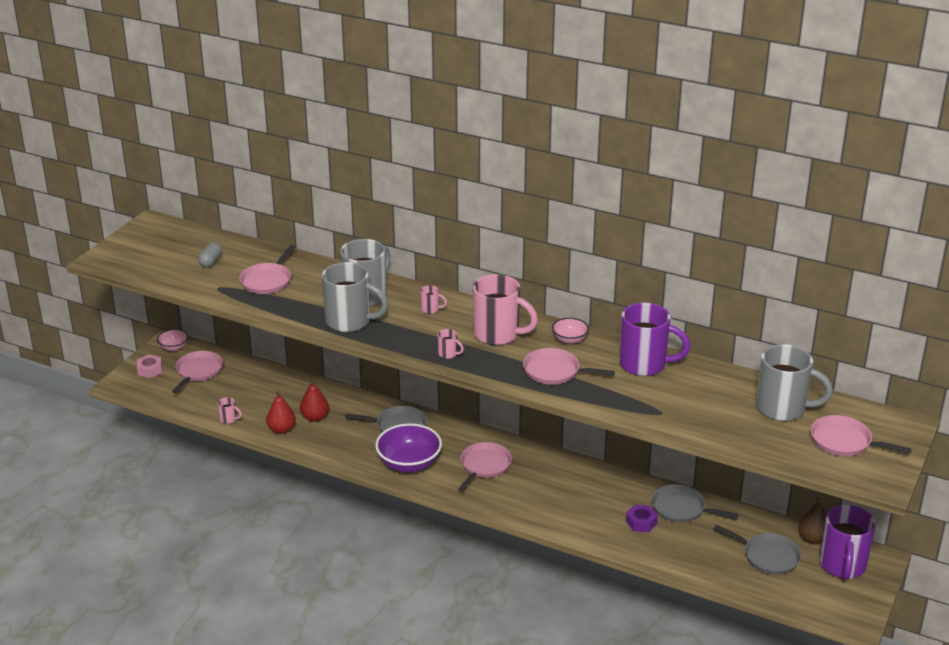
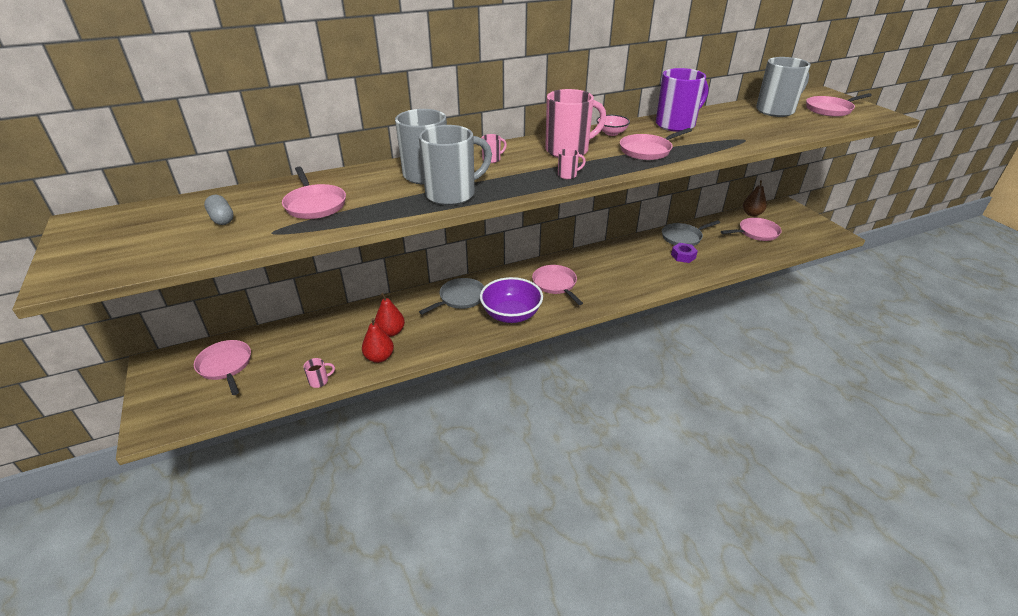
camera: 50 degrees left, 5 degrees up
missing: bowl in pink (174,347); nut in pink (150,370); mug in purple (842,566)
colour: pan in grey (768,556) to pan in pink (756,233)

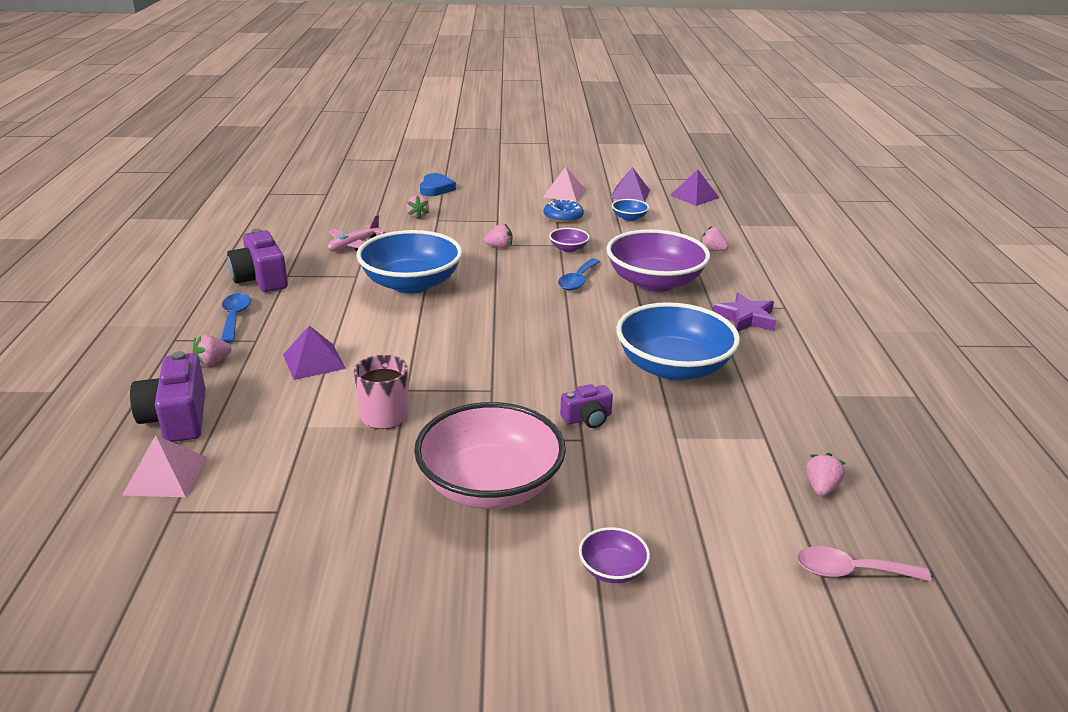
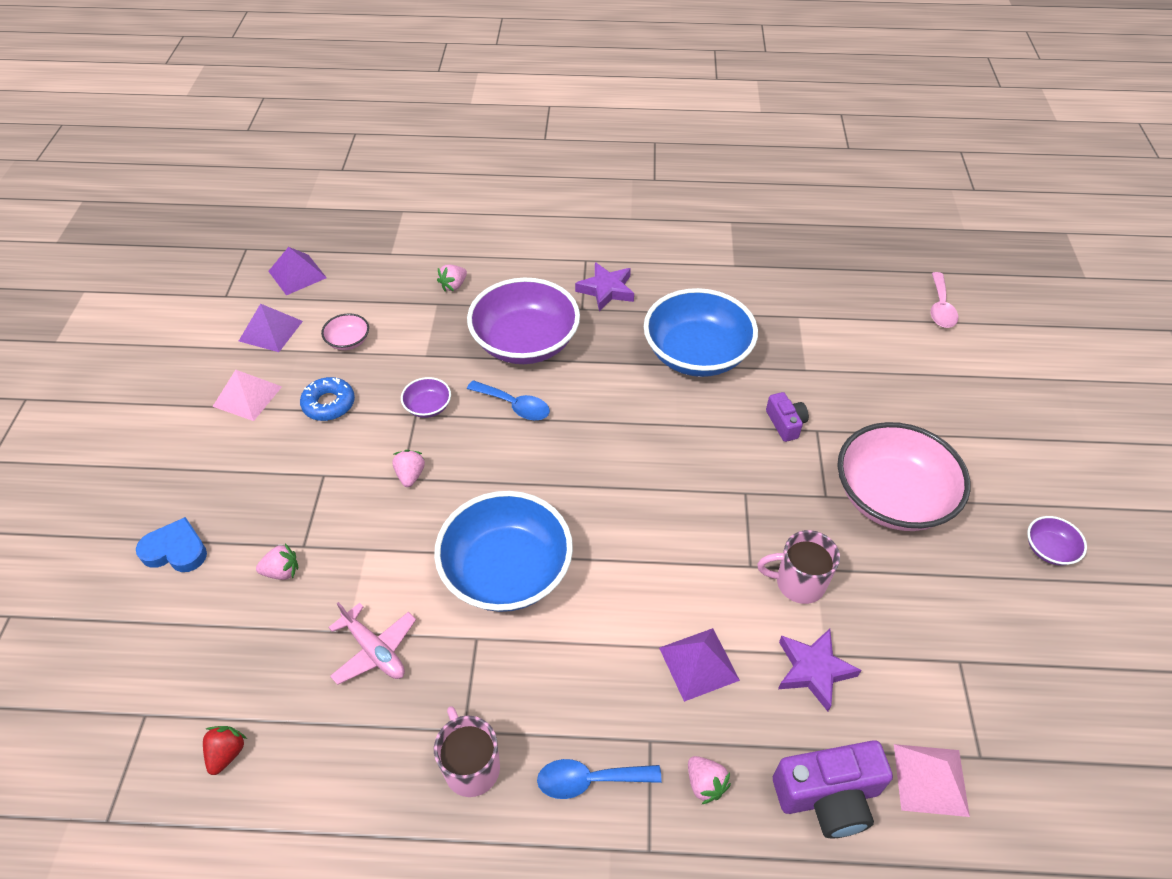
camera: 85 degrees left, 20 degrees up
missing: strawberry in pink (821,487)
appeared: star in purple (813,670); strawberry in red (227,753)
relocated: bowl in purple (612,569) to (1049,549)
exchanged: camera in purple (261,279) to mug in pink (471,767)
colour: bowl in blue (629,218) to bowl in pink (348,341)

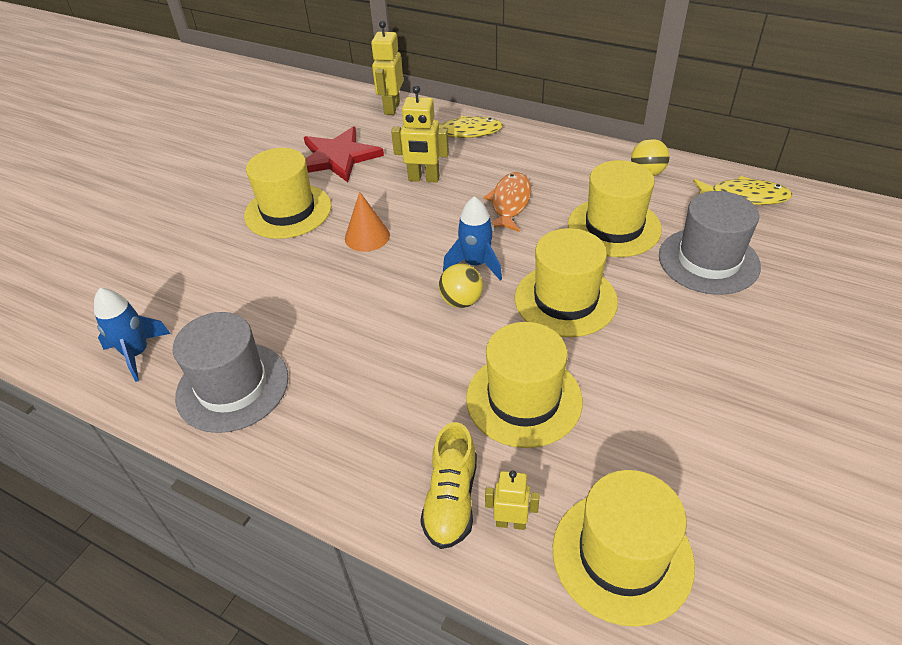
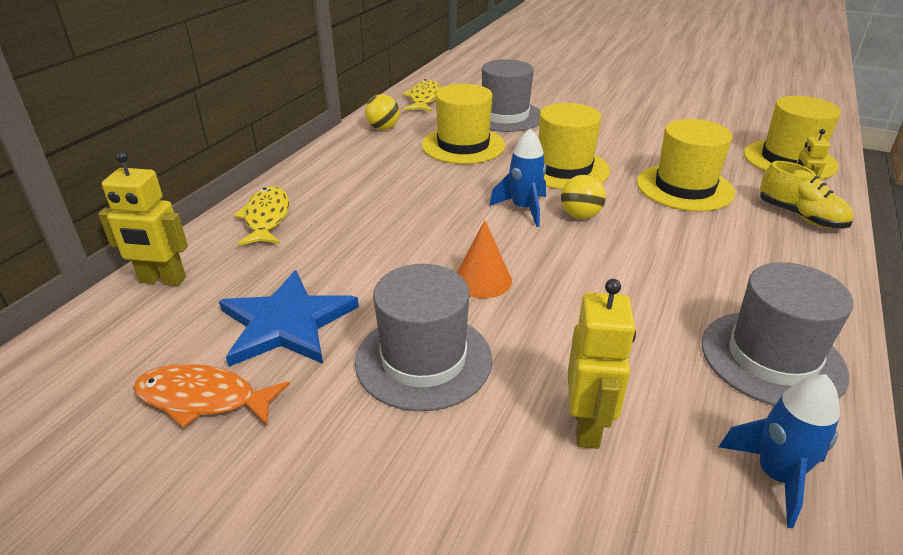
camera: 95 degrees left, 10 degrees down
relocated: robot in yellow (424,179) to (587,426); fish in orange (510,203) to (203,399)
colour: star in red (338,157) to star in blue (286,323); hat in yellow (288,211) to hat in grey (423,360)
spun: shoe in yellow (451,500) = (800,216) 45 degrees clockwise

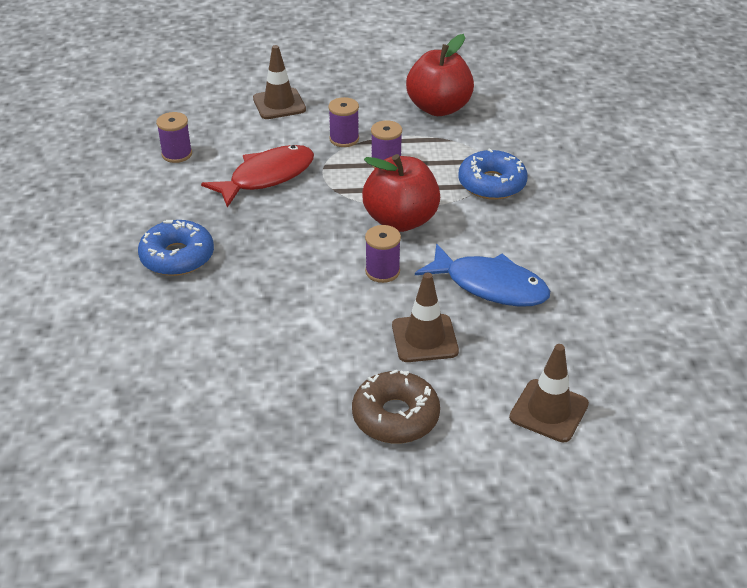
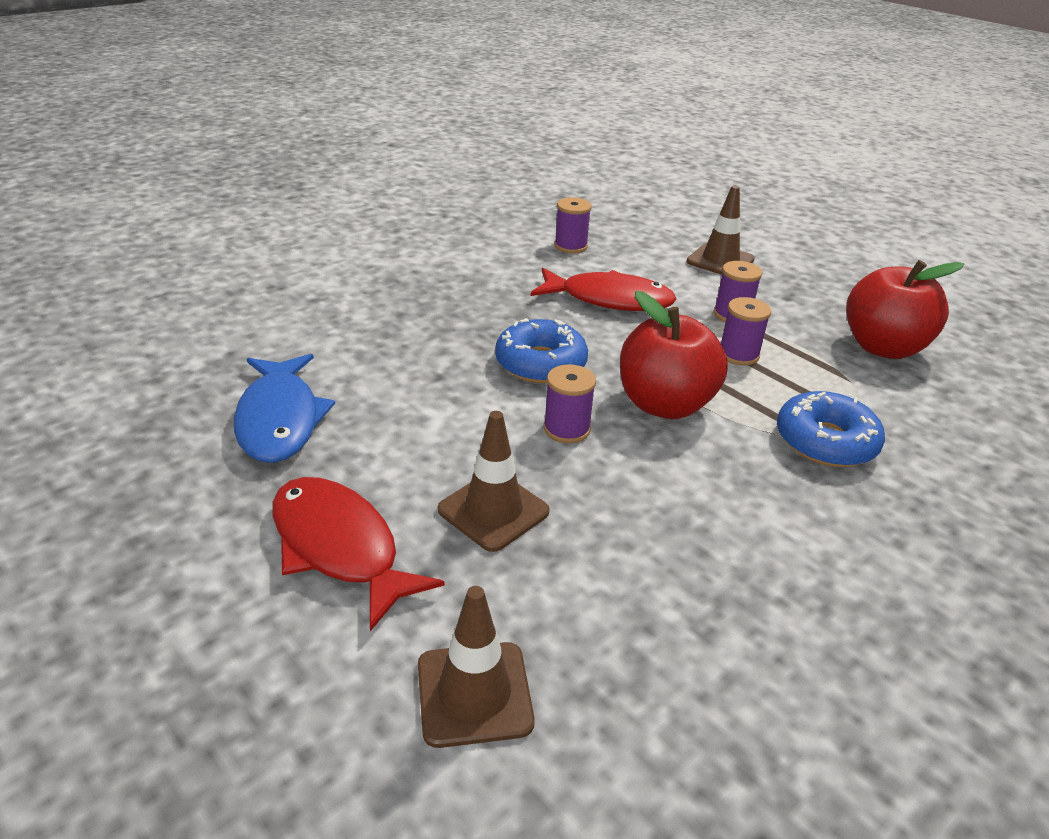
camera: 50 degrees right, 5 degrees down
relocated: donut in blue (177,257) to (540,363); fish in blue (490,286) to (279,419)
exchanged: donut in brown (395,416) to fish in red (339,547)

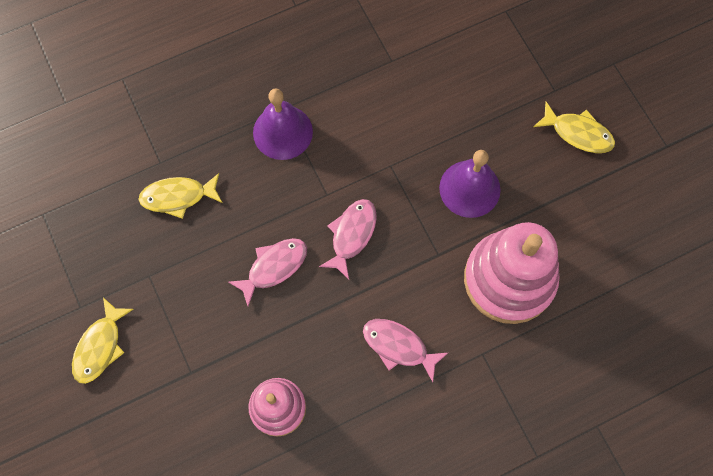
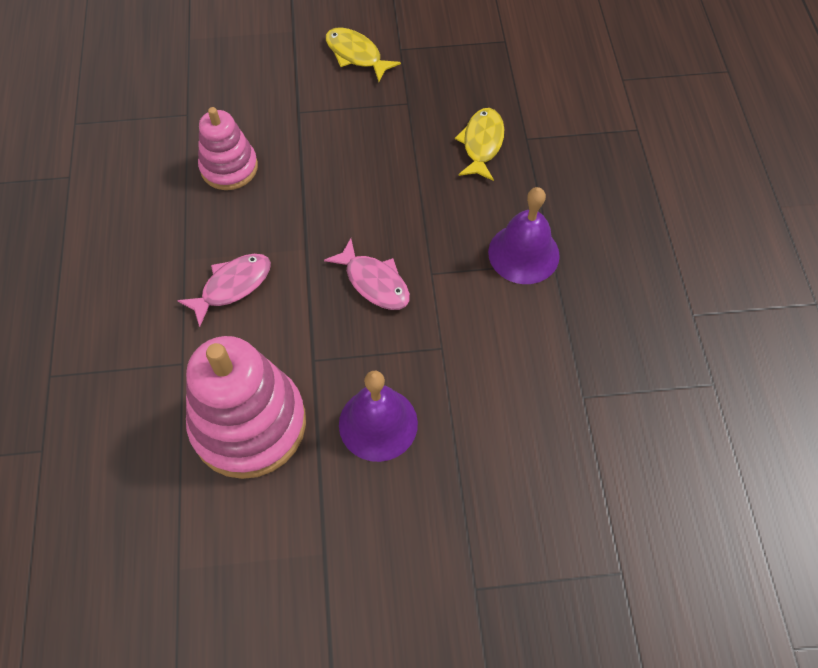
camera: 110 degrees right, 10 degrees down
missing: fish in yellow (578,133); fish in pink (274,267)

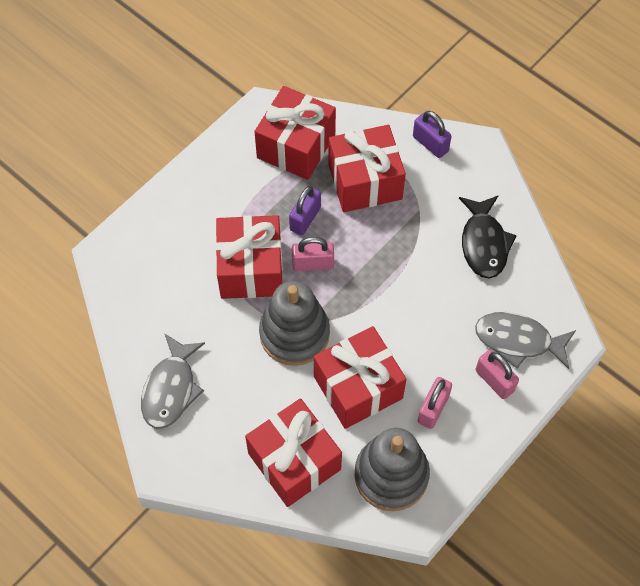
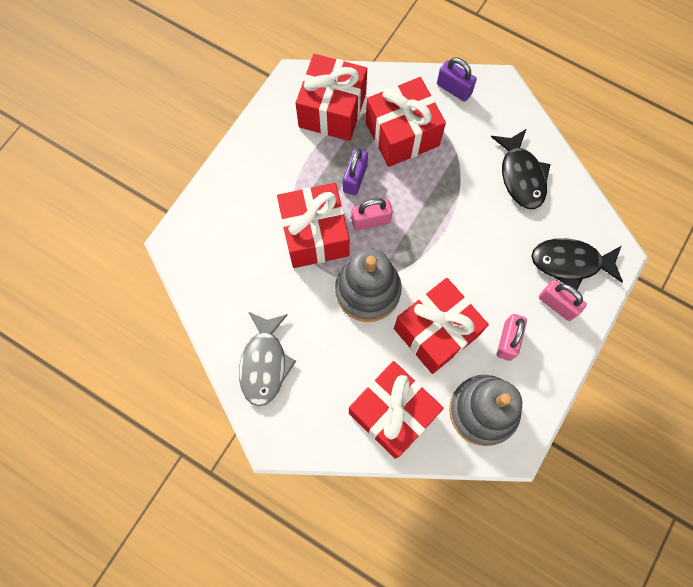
camera: 10 degrees left, 10 degrees up
colour: fish in grey (518,340) to fish in black (570,263)

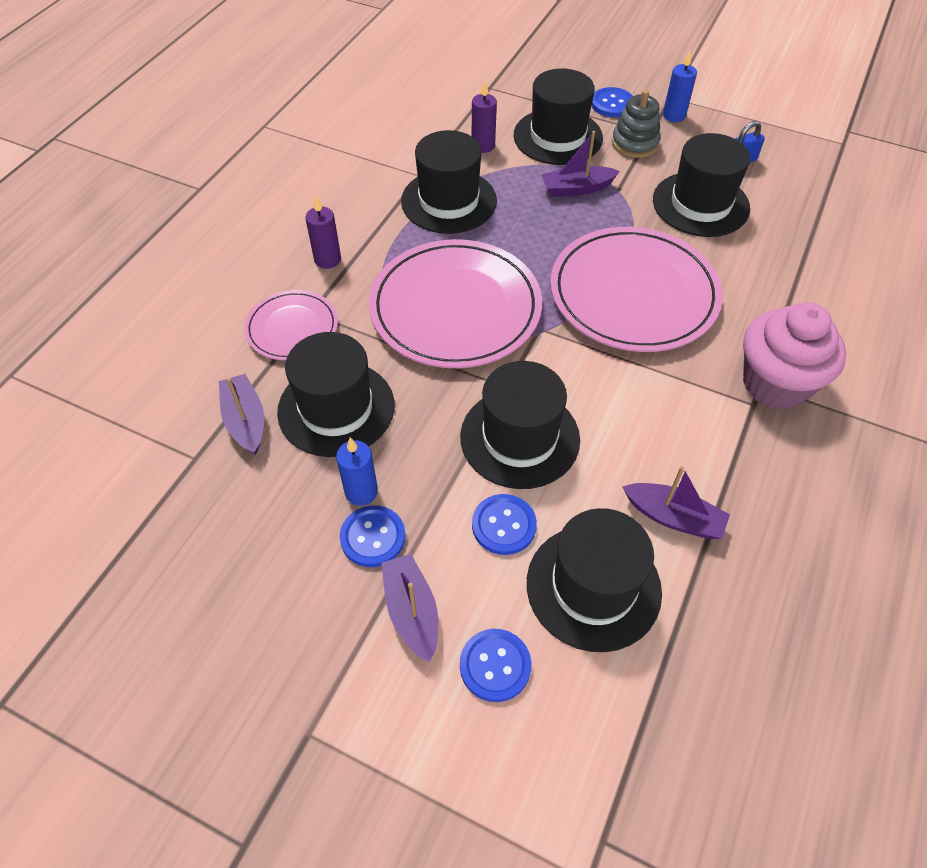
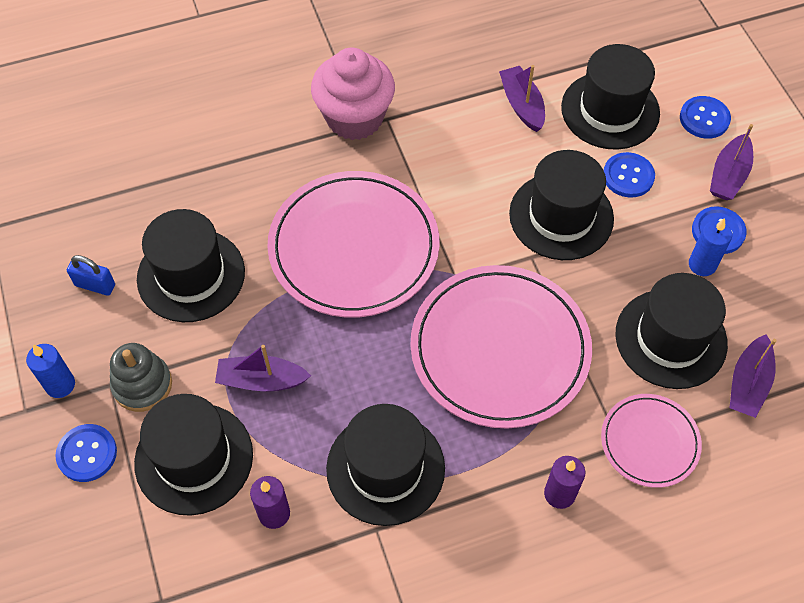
camera: 135 degrees left, 5 degrees up
spun: boat in purple (576,188) = (261,380) 150 degrees clockwise

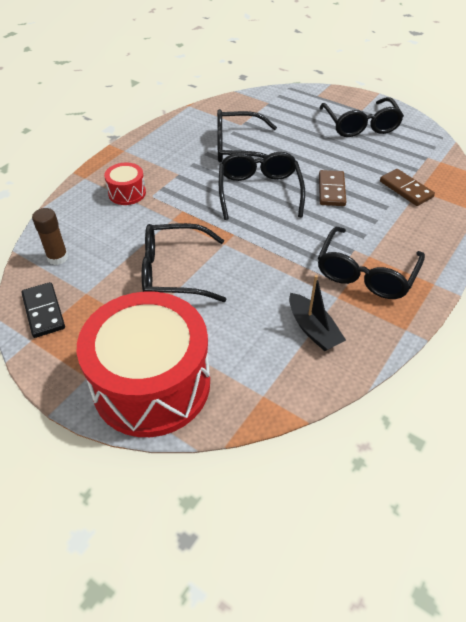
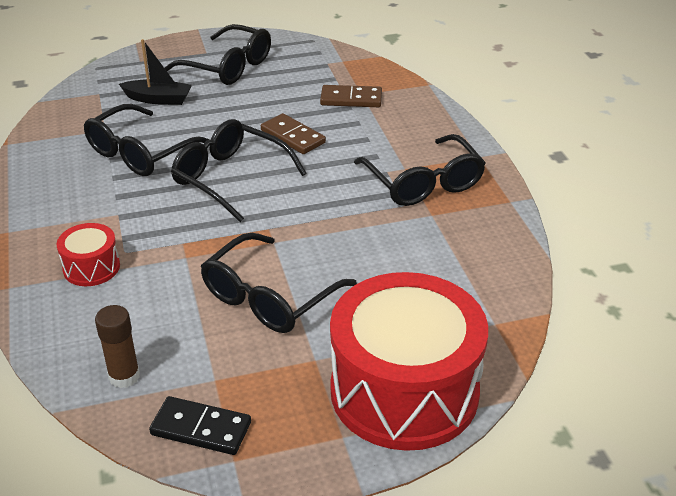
camera: 50 degrees left, 10 degrees down
relocated: boat in black (313,329) to (158,99)

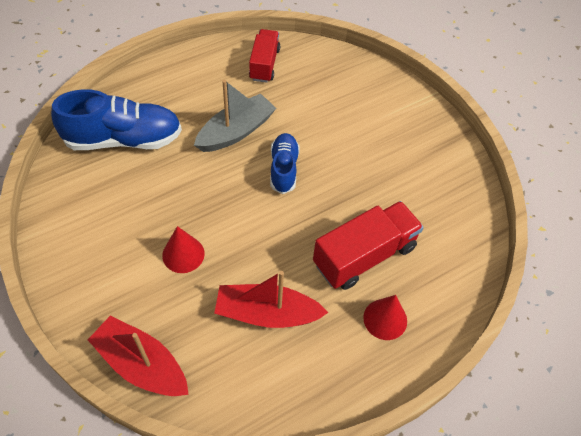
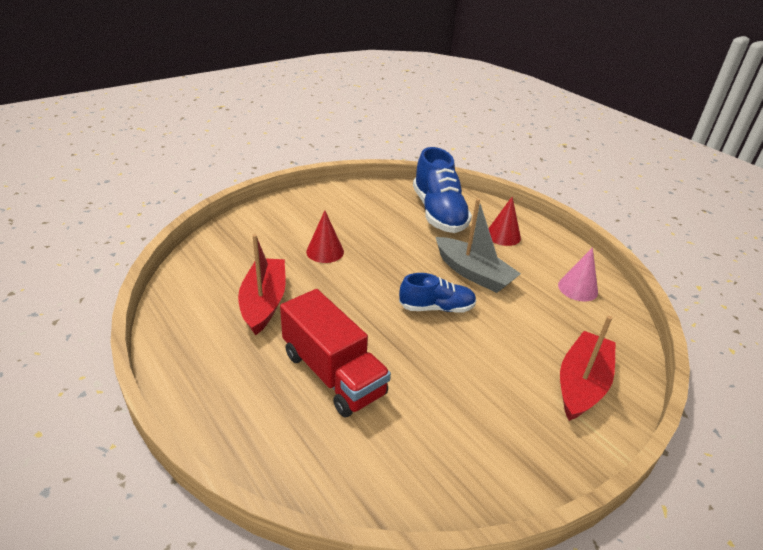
camera: 85 degrees right, 20 degrees down
relocated: cone in red (385,319) to (503,235); boat in red (142,364) to (581,384)
exchanged: truck in red (264,64) to cone in pink (578,288)

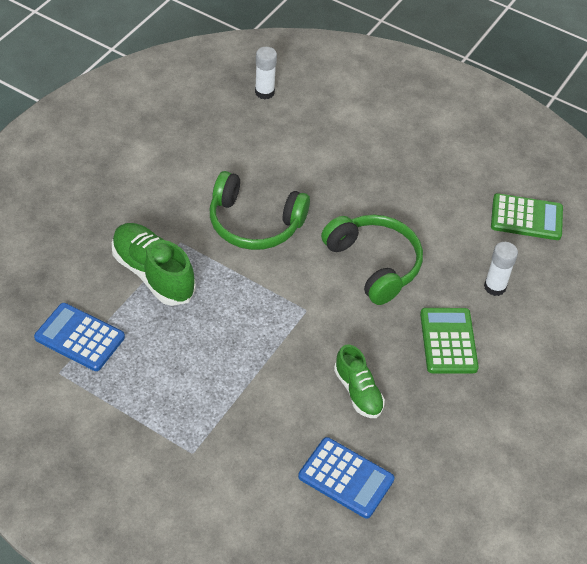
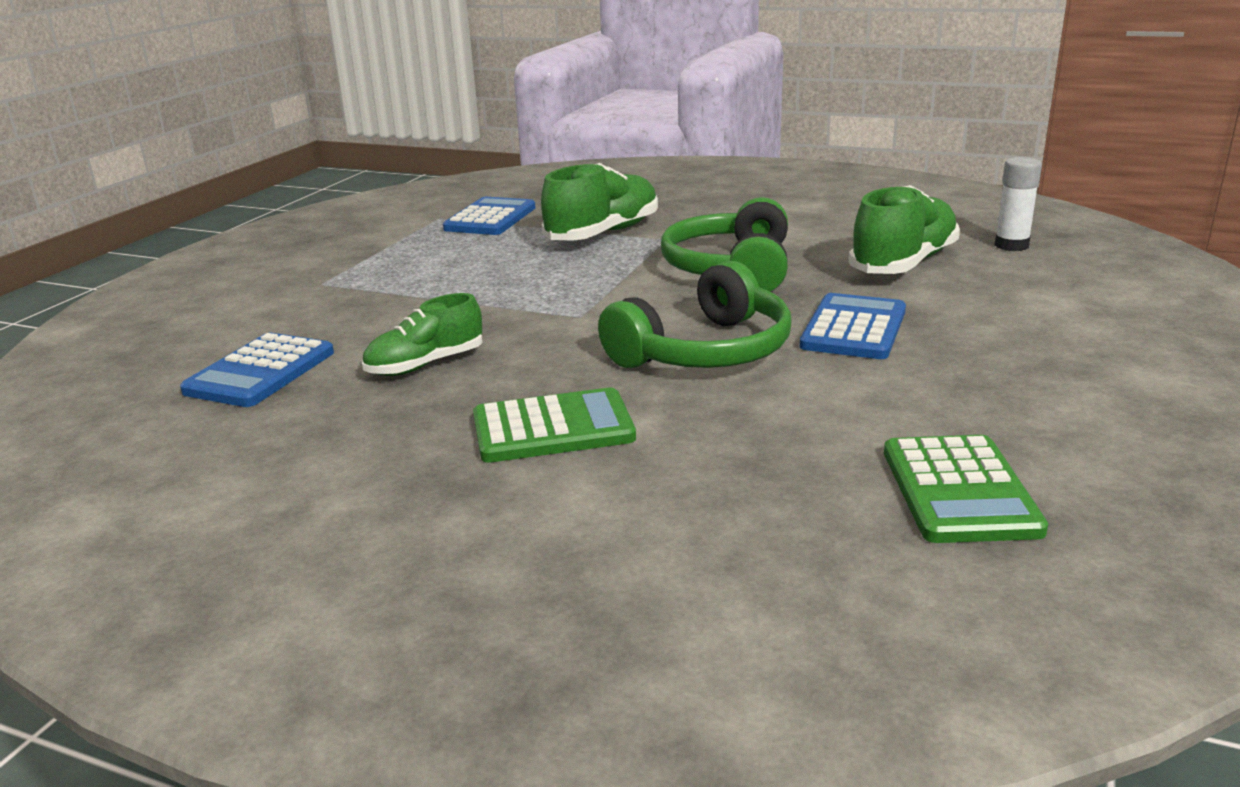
camera: 85 degrees right, 25 degrees down
missing: glue stick in white (495,287)
appeared: shoe in green (903,264); calculator in blue (854,328)

